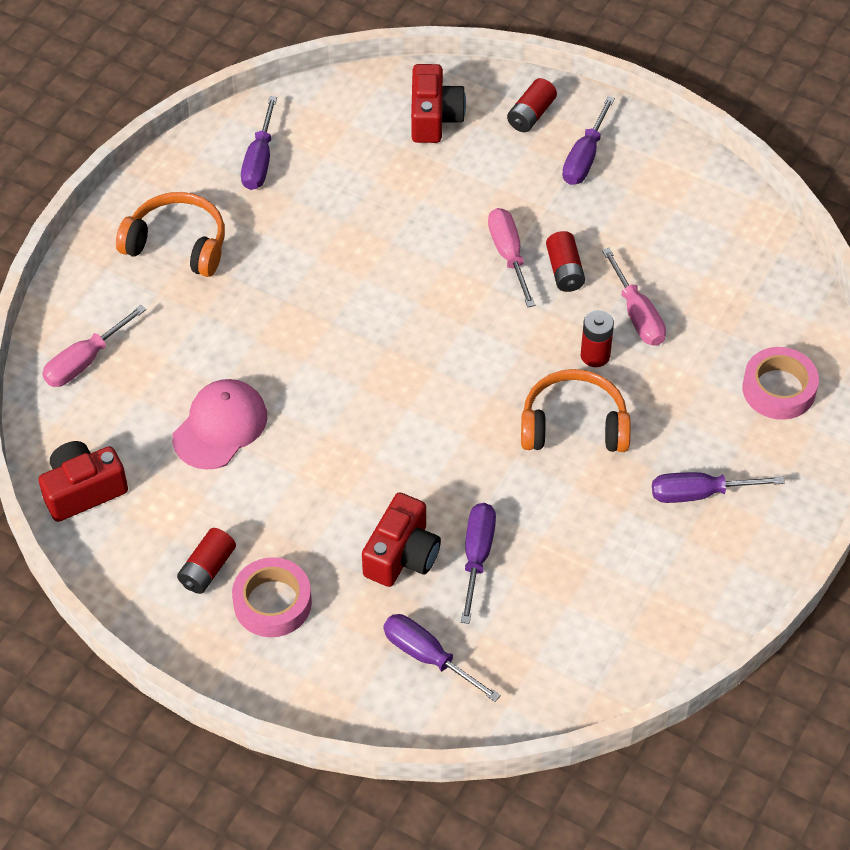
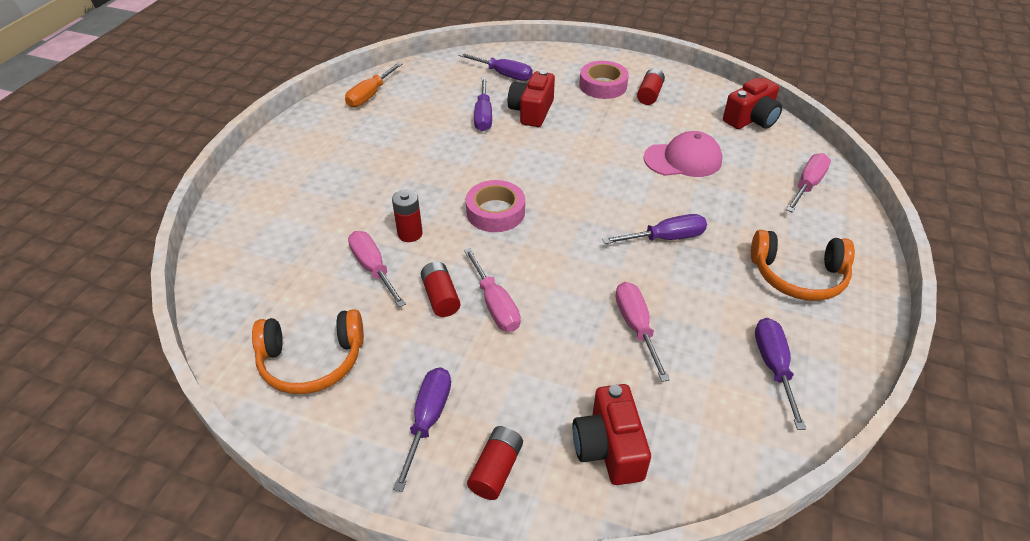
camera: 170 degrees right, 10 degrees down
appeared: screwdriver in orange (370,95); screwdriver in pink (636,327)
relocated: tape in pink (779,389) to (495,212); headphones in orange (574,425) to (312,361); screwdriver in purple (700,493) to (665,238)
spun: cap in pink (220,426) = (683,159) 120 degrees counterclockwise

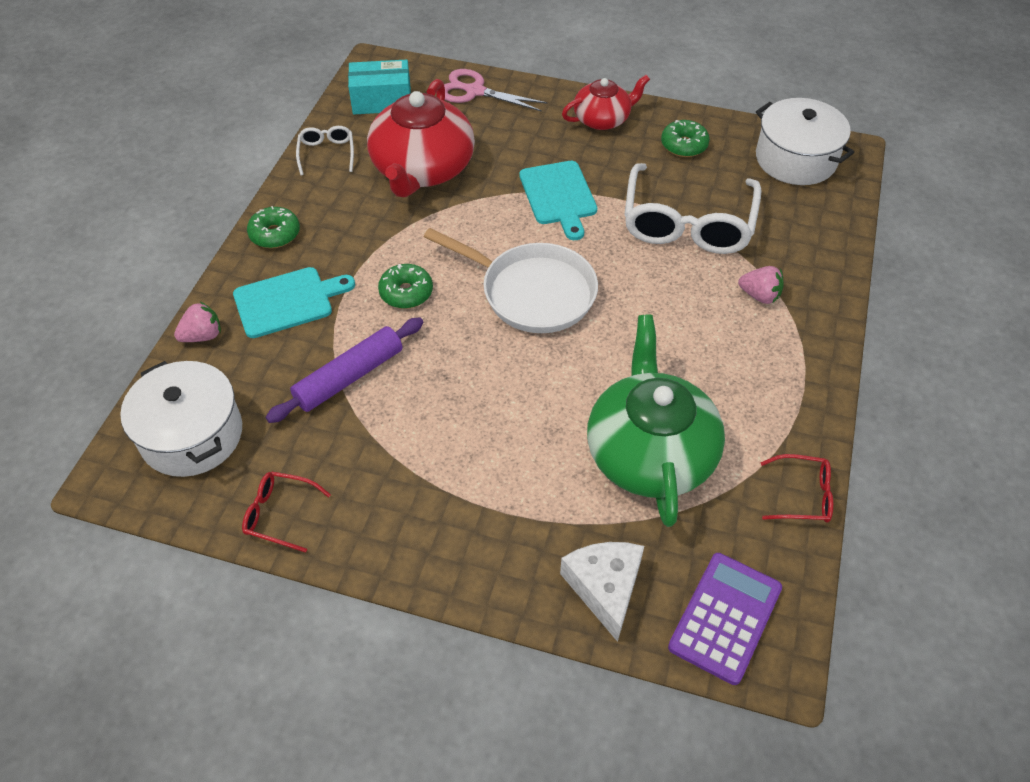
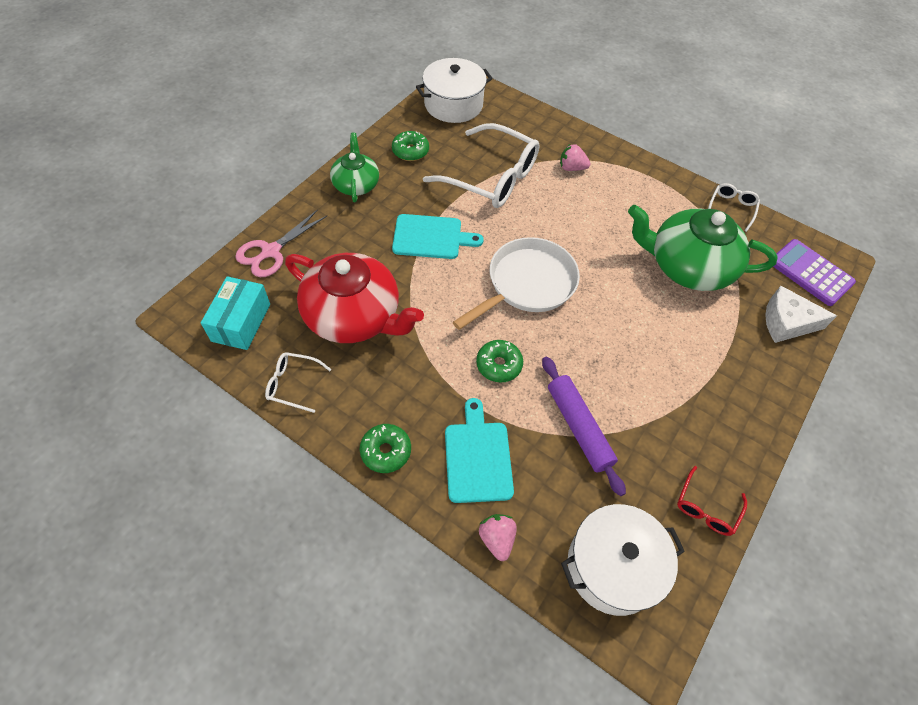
camera: 75 degrees left, 5 degrees up
colour: teapot in red (602,119) to teapot in green (356,184); glasses in red (802,495) to glasses in white (731,208)
spun: strawberry in pink (759,296) = (571,168) 120 degrees counterclockwise

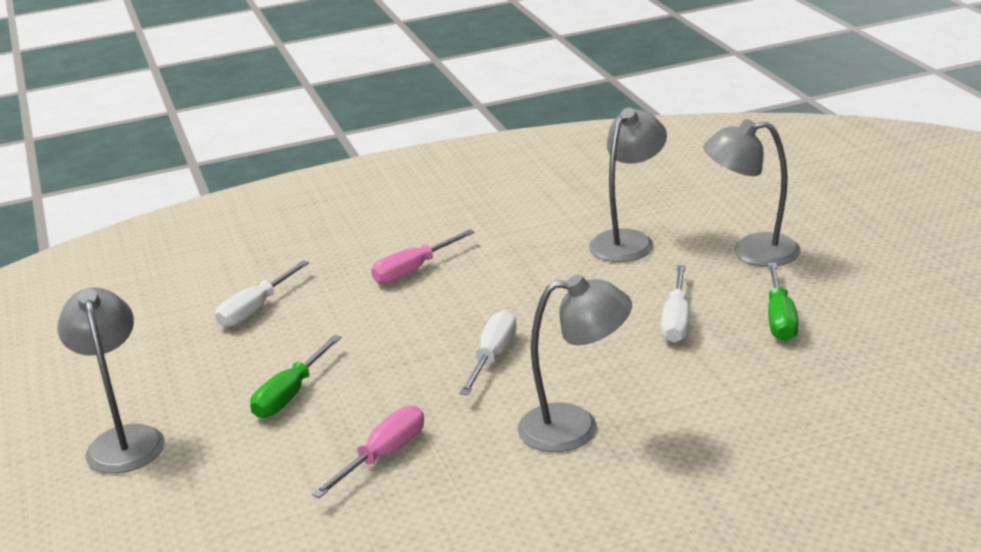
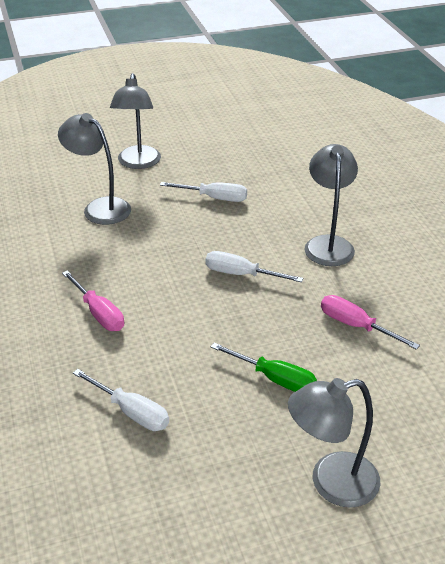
camera: 90 degrees left, 10 degrees up
missing: screwdriver in green (780,318)

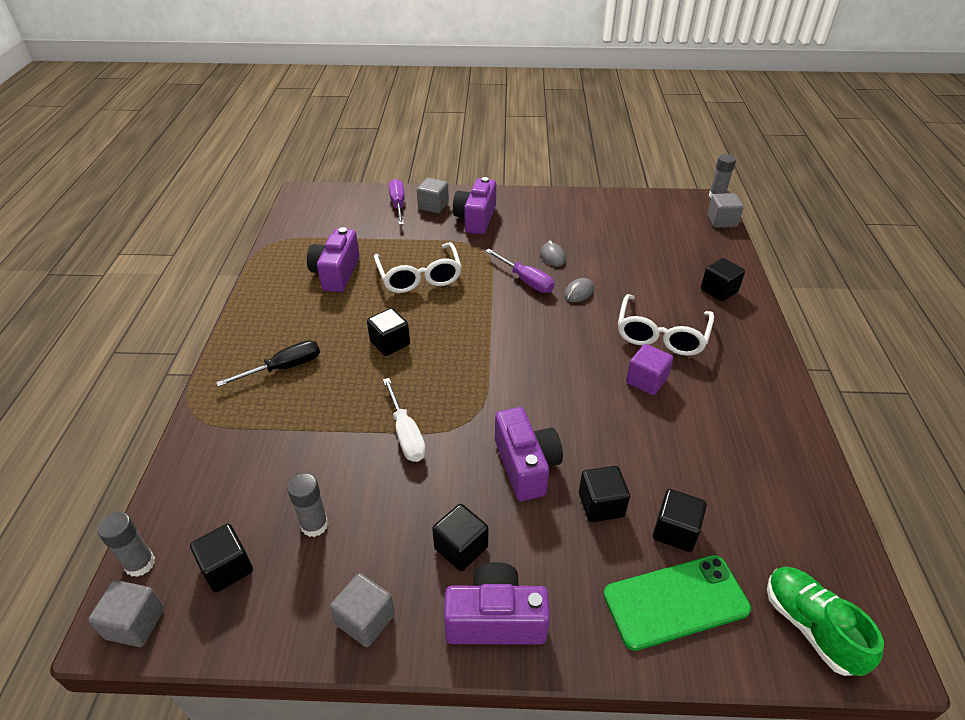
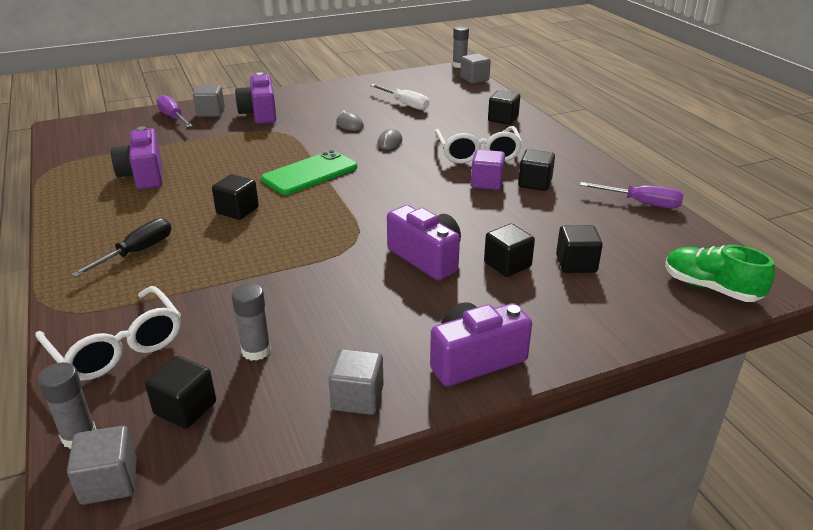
camera: 25 degrees left, 10 degrees down
relocated: glasses in white (419,277) to (118,347); screwdriver in purple (526,280) to (641,203); screwdriver in white (406,434) to (405,104); cube in black (461,548) to (535,183); phone in green (675,602) to (310,173)

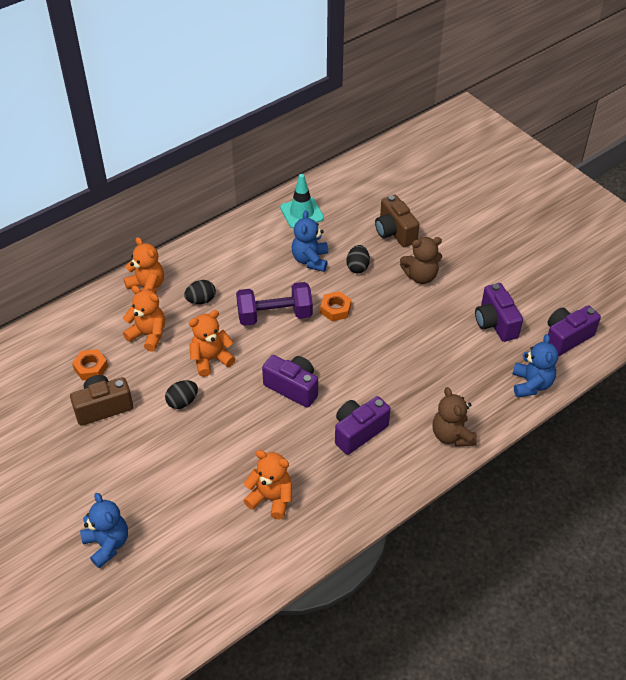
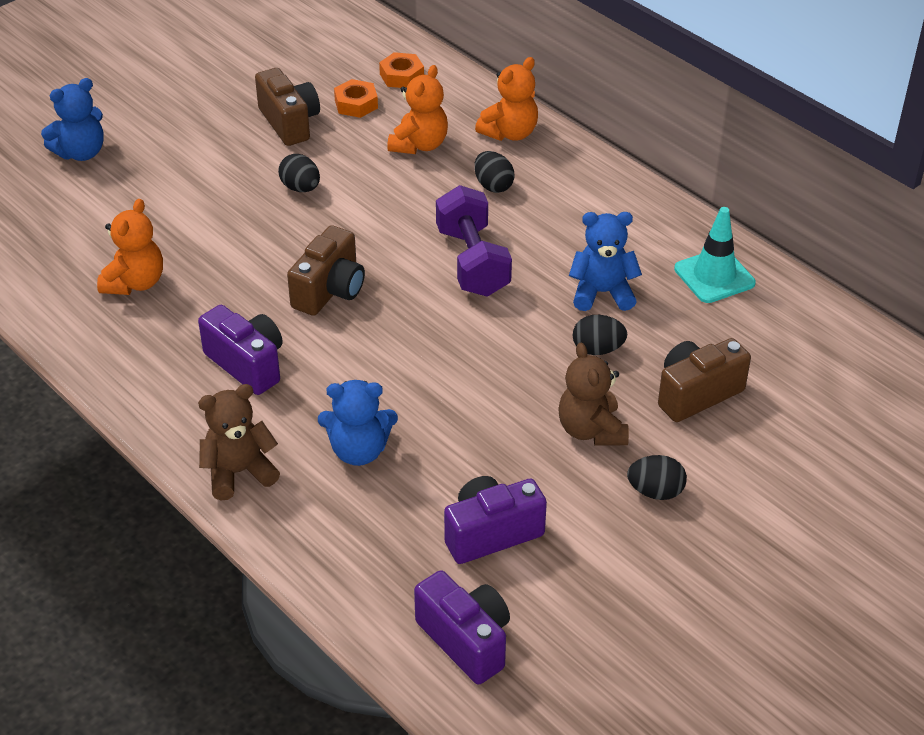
camera: 85 degrees right, 5 degrees down
missing: teddy bear in orange (211,359)
appeared: egg in black (655,491)
relocated: nut in orange (335,309) to (401,76); teddy bear in blue (531,384) to (359,451)
colour: camera in purple (293,387) to camera in brown (330,290)

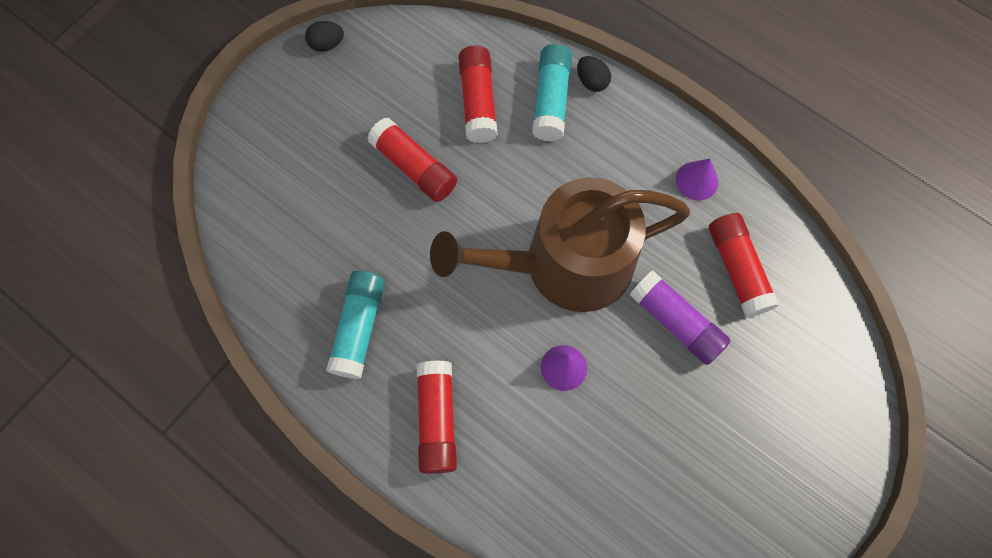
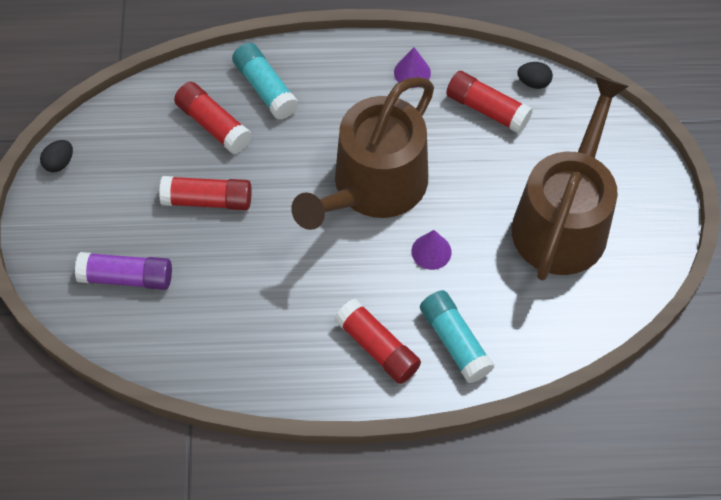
camera: 40 degrees left, 10 degrees down
appeared: watering can in brown (563,220)
relocated: egg in black (591,82) to (533,82); glue stick in purple (675,322) to (127,277); glue stick in turquoise (359,328) to (455,341)

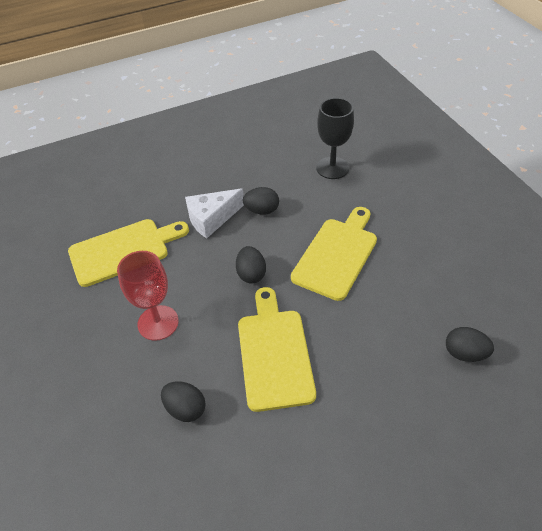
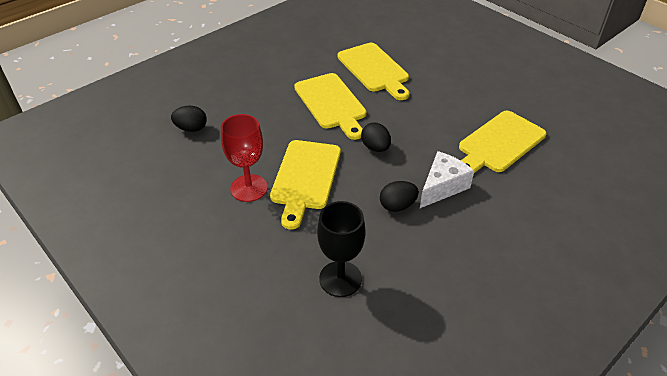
camera: 160 degrees right, 5 degrees down
relocated: goblet in red (158,323) to (249,188)
exchanged: egg in black (185,408) to cutting board in yellow (374,69)

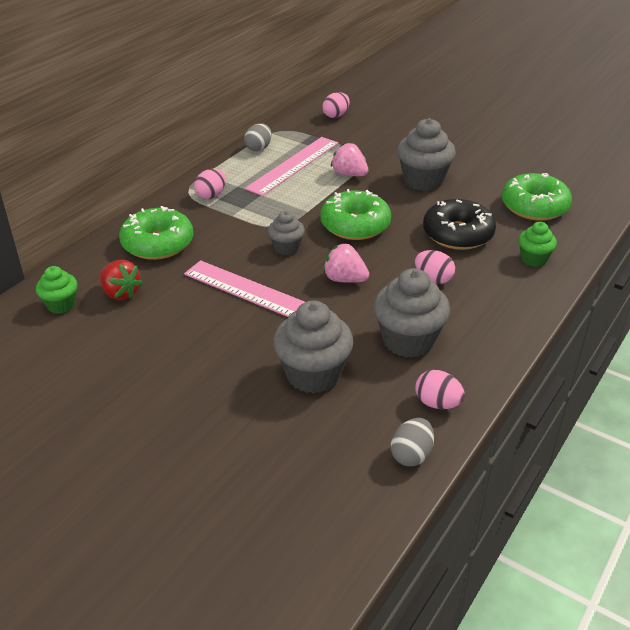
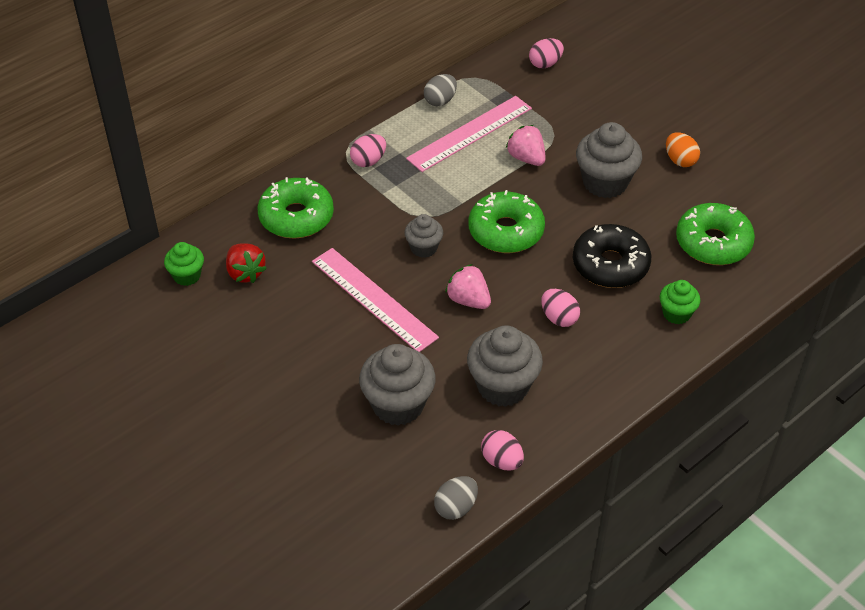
camera: 15 degrees right, 10 degrees up
appeared: egg in orange (680,160)

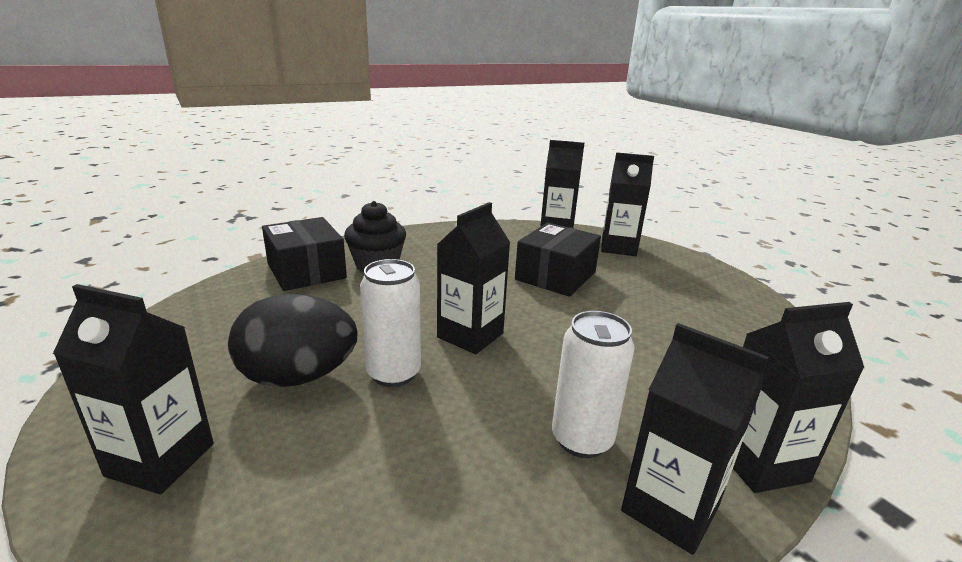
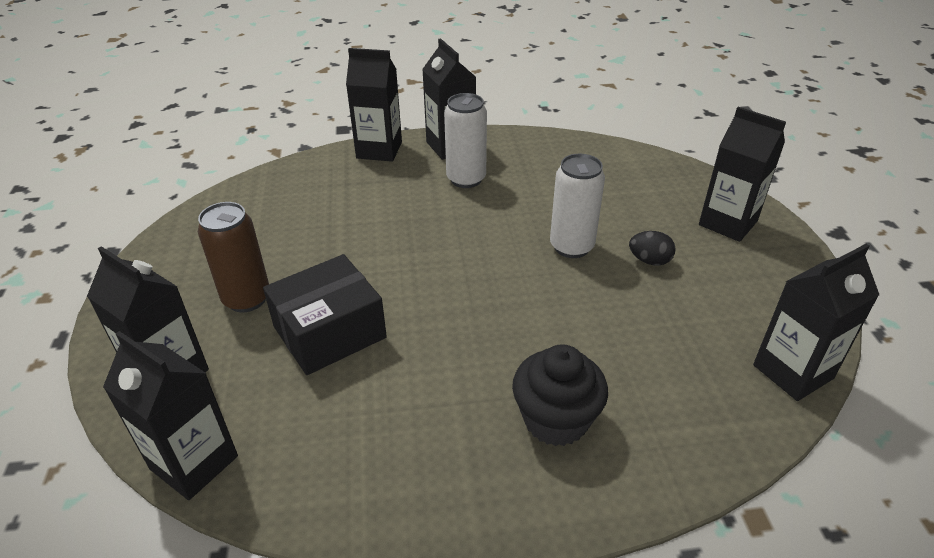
camera: 155 degrees left, 15 degrees up
missing: box in black (306,271)
appeared: can in brown (247,299)
relocated: carton in black (470,335) to (792,372)
size: egg in black (298,377) = (649,261) x0.45

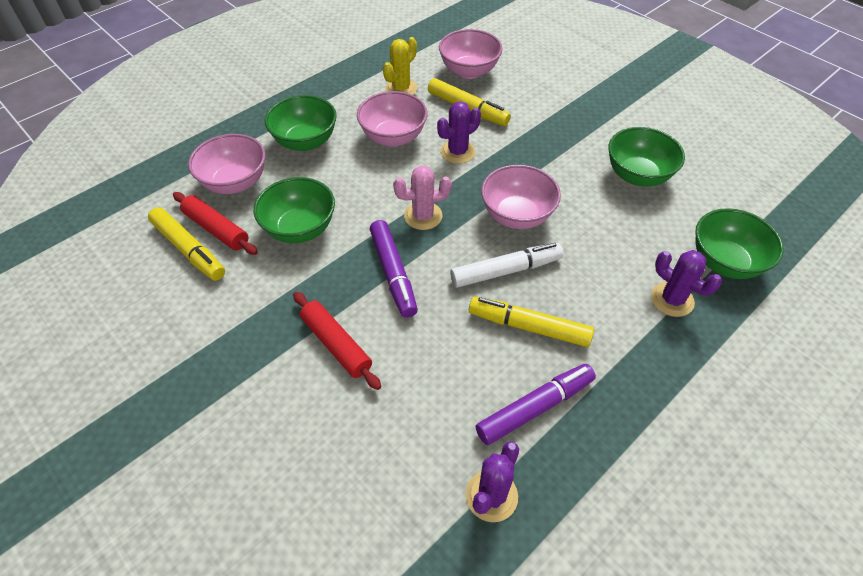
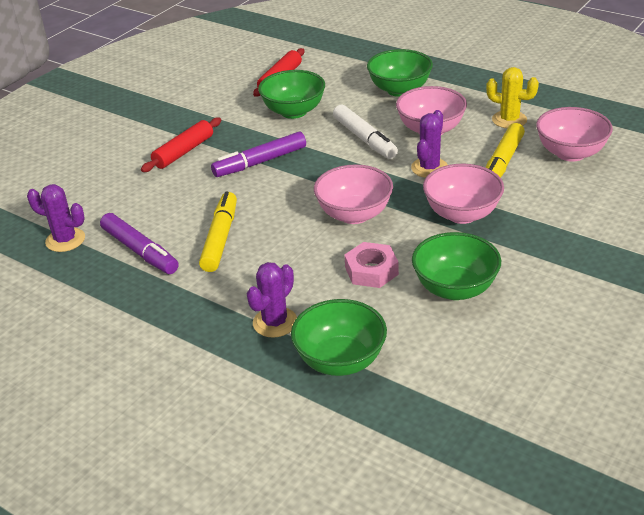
camera: 80 degrees right, 15 degrees down
missing: cactus in pink (423,216); marker in yellow (189,250)
appeared: nut in pink (371,271)
relocated: bowl in pink (235,183) to (462,214); marker in white (506,271) to (364,139)
spun: cactus in purple (457,152) = (429,168) 75 degrees clockwise

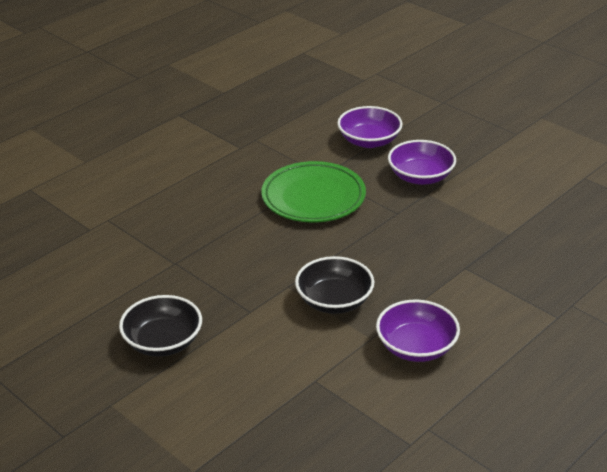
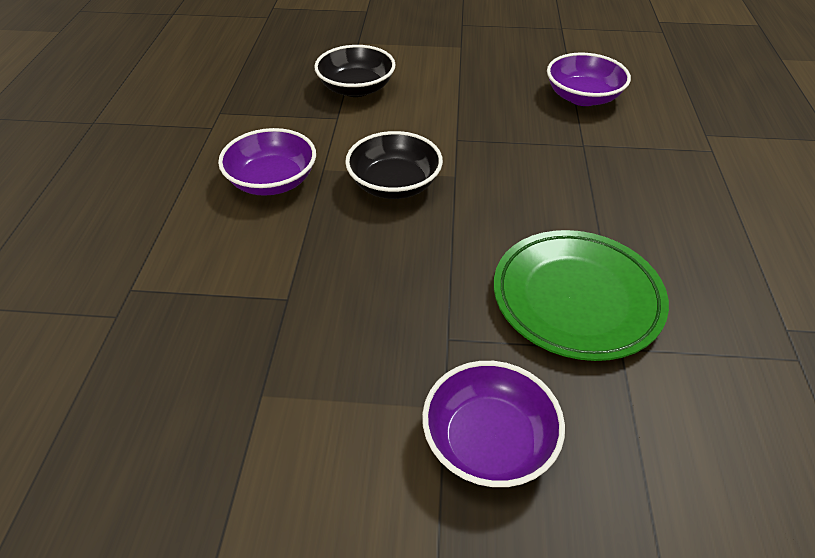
camera: 140 degrees right, 10 degrees up
relocated: bowl in purple (369,141) to (583,97); bowl in black (163,342) to (356,88)

